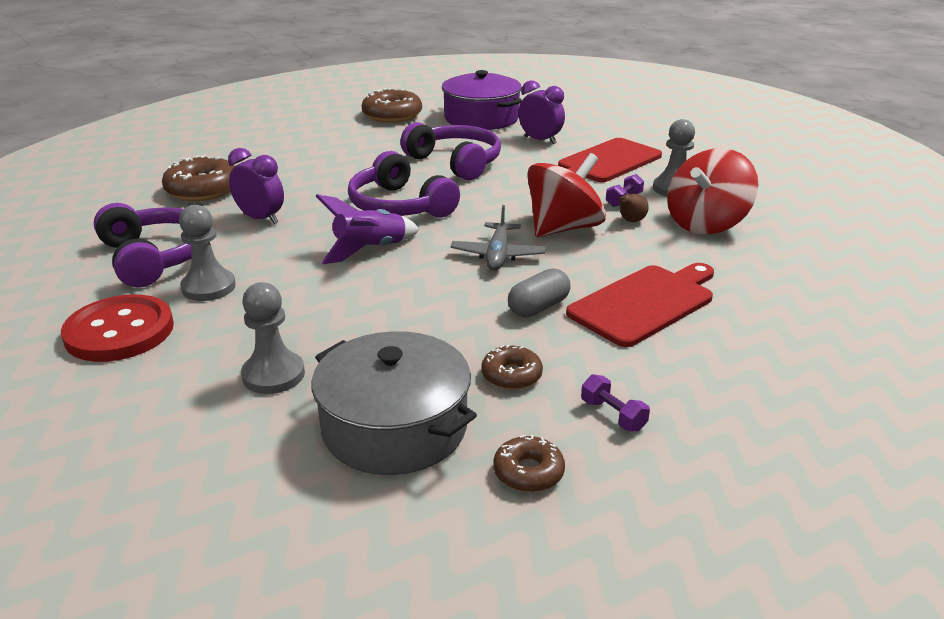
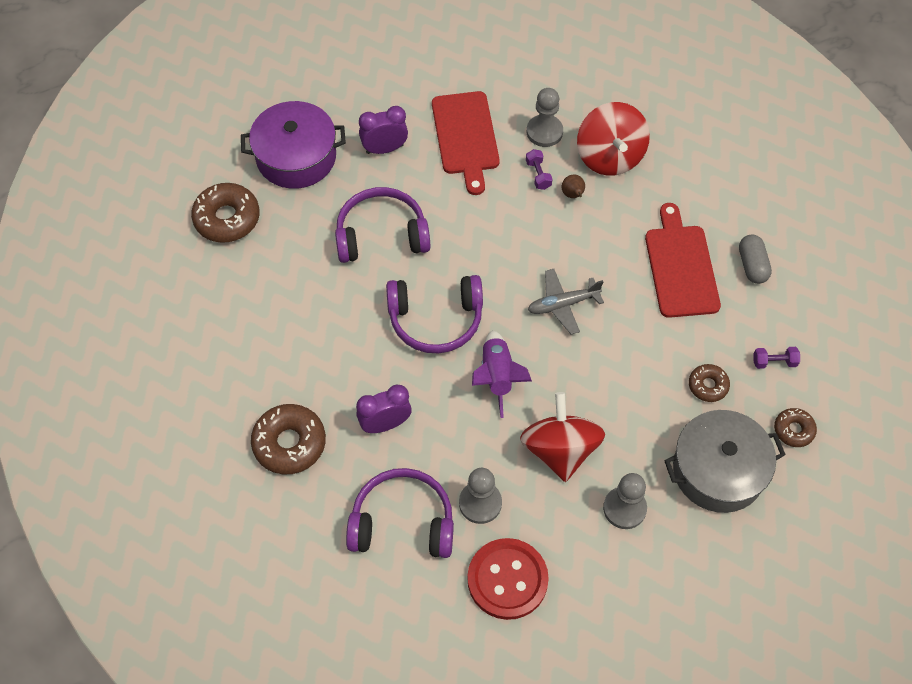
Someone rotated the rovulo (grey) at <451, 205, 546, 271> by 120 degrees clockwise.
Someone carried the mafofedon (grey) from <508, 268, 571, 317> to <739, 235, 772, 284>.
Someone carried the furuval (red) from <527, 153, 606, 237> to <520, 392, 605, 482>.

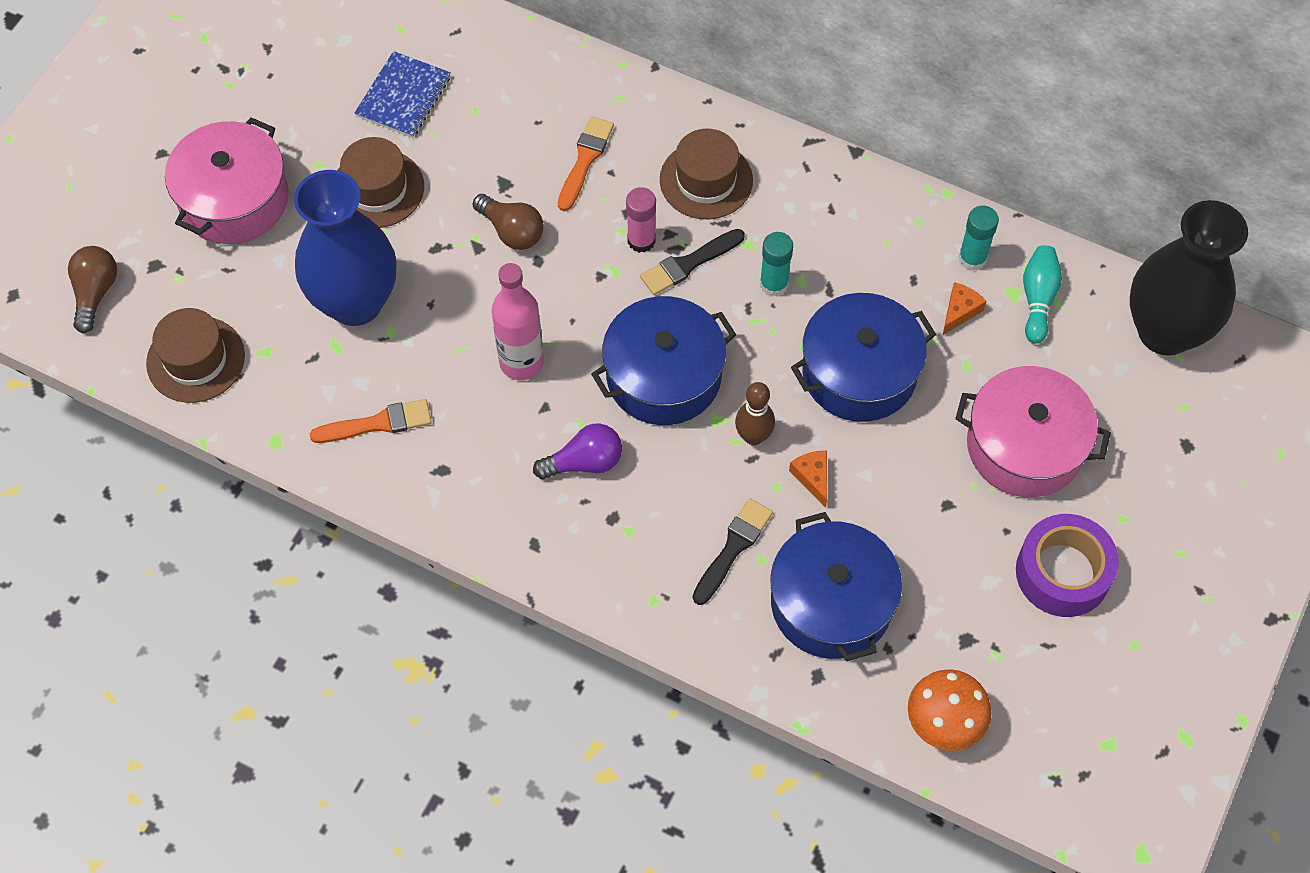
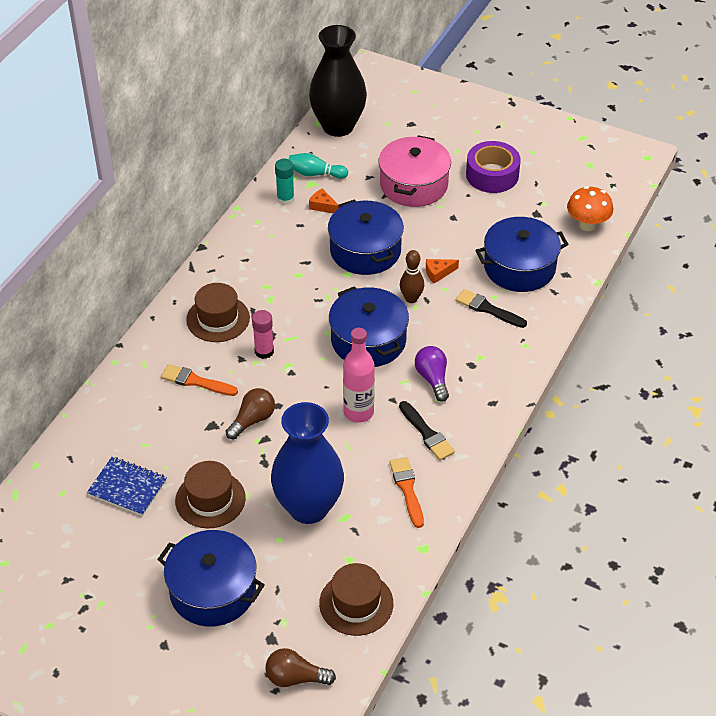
Someone repainted the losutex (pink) at <165, 117, 289, 244>, which became the losutex (blue) at <157, 530, 265, 627>.
Someone carried the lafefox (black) from <640, 229, 745, 295> to <399, 401, 455, 460>.
Someone took away the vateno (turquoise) at <760, 232, 793, 297>.

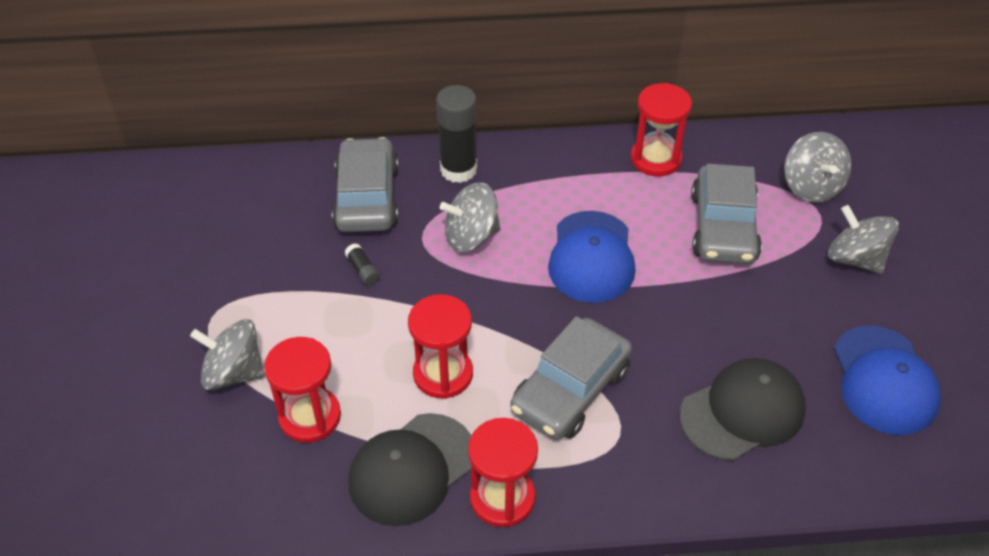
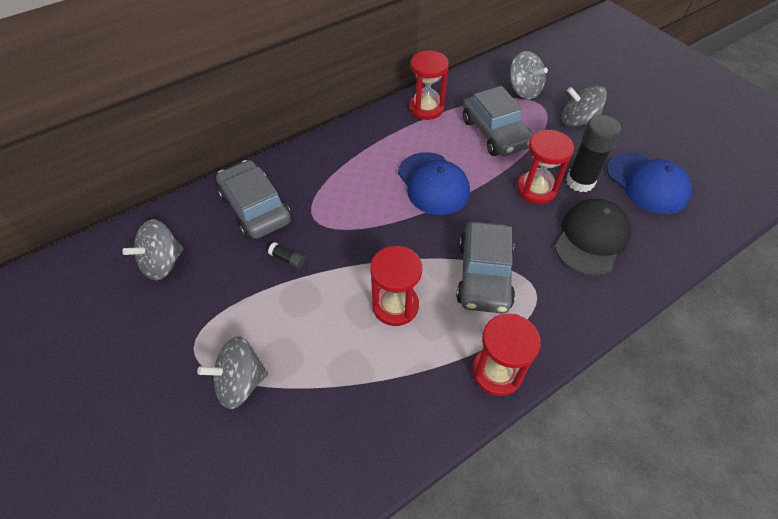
Someone carried the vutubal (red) from <264, 337, 341, 443> to <517, 129, 574, 204>.
Someone took away the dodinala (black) at <348, 413, 471, 526>.
Someone carried the vateno (black) from <436, 85, 477, 183> to <566, 115, 621, 192>.
Someone carried the furuval (grey) from <440, 182, 501, 253> to <122, 219, 184, 280>.

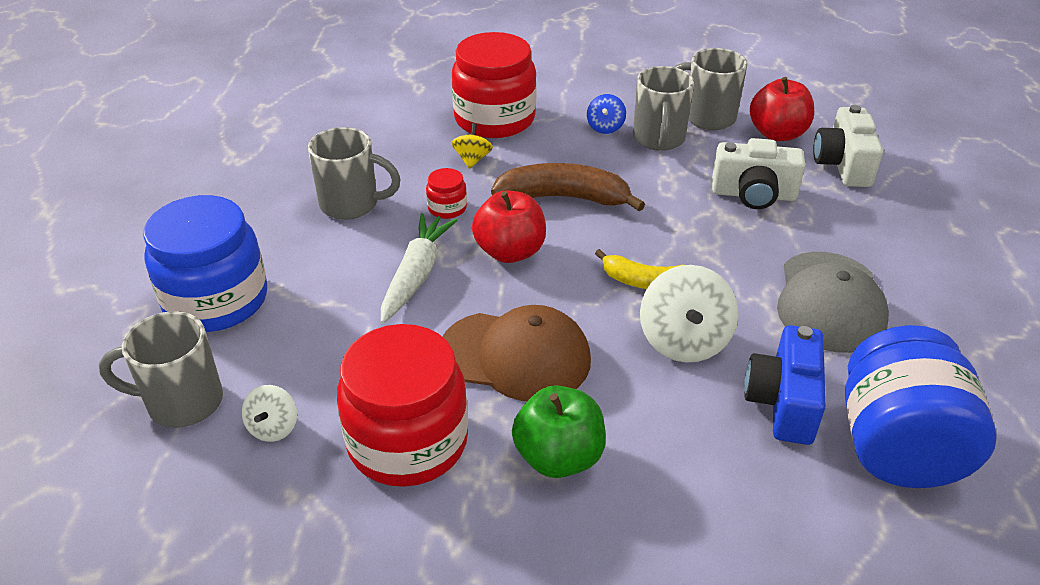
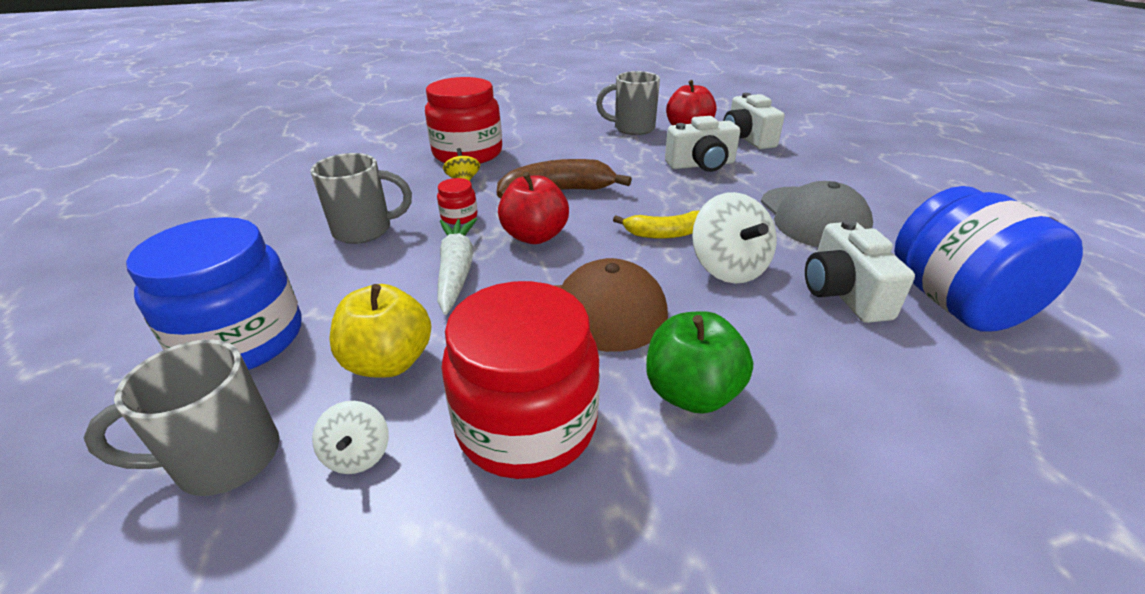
Someone took away the furuval (blue) at <587, 94, 626, 134>.
Someone took away the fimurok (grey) at <633, 66, 694, 151>.
Someone repainted the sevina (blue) at <744, 325, 826, 445>, which became the sevina (white) at <805, 219, 915, 323>.
Someone put down the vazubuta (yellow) at <329, 284, 431, 378>.

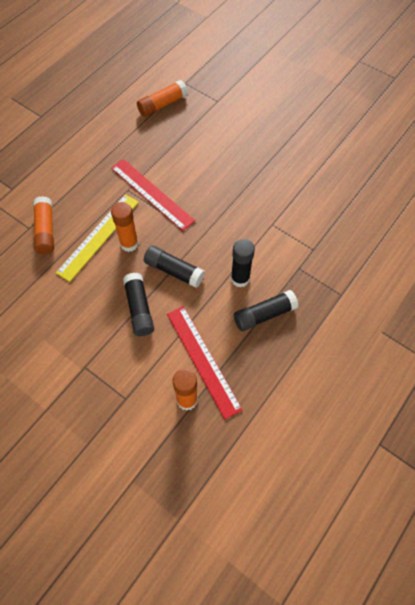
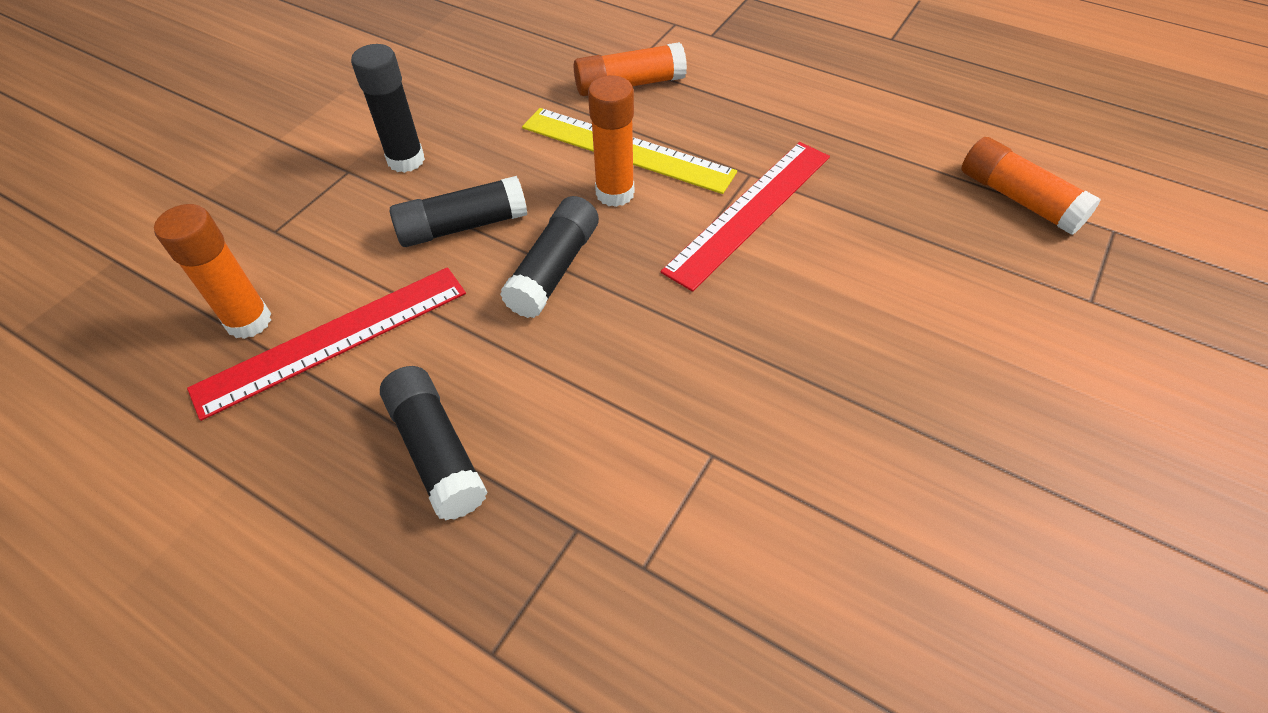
Someone carried the vateno (black) from <231, 239, 255, 287> to <351, 44, 425, 173>.

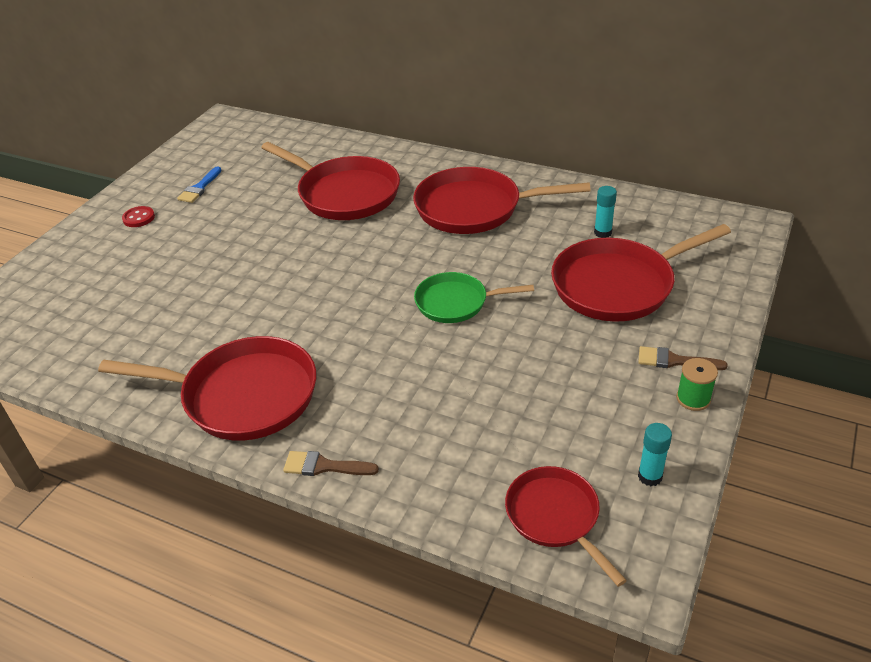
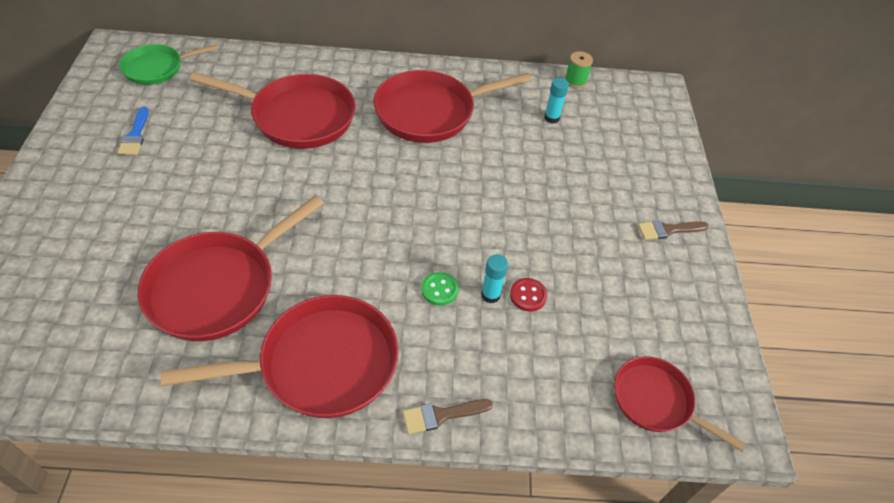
Someone carried the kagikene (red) from <122, 206, 155, 227> to <510, 278, 547, 312>.
Someone carried the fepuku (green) from <414, 272, 534, 323> to <119, 44, 218, 85>.
Someone carried the fepuku (red) from <551, 224, 731, 322> to <138, 195, 324, 341>.
Someone carried the vateno (turquoise) from <638, 423, 672, 486> to <481, 254, 508, 303>.
Someone carried the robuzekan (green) from <676, 358, 718, 411> to <565, 51, 593, 88>.
Someone put down the kagikene (green) at <421, 272, 459, 306>.

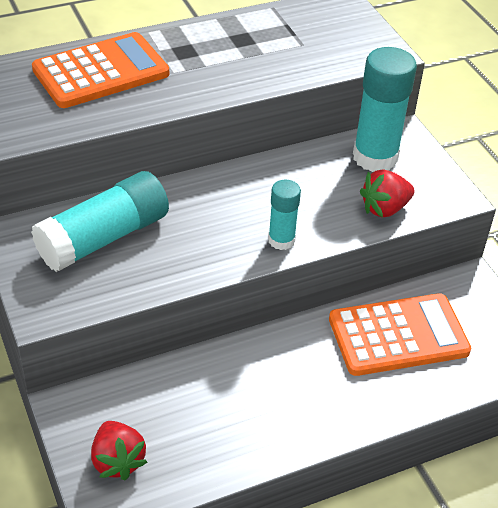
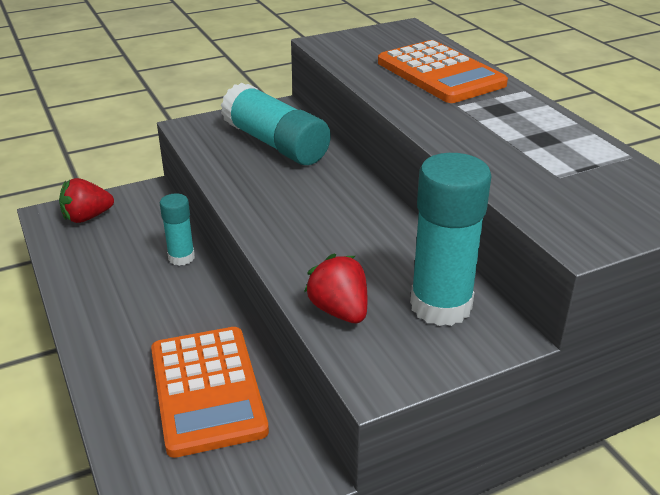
Someone carried the vateno (turquoise) from <268, 180, 301, 250> to <160, 194, 195, 266>.

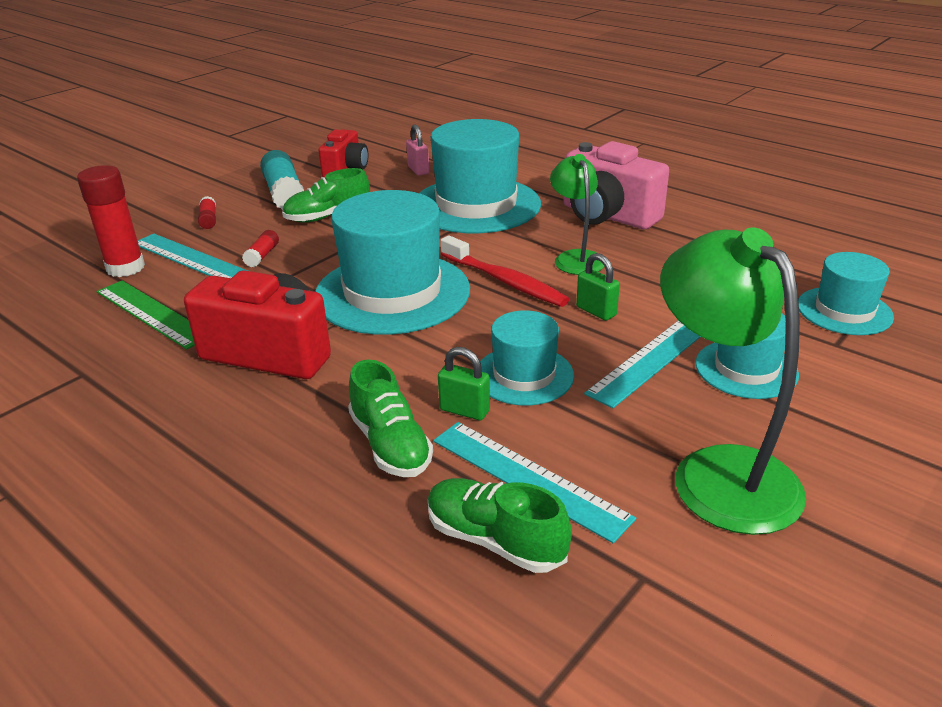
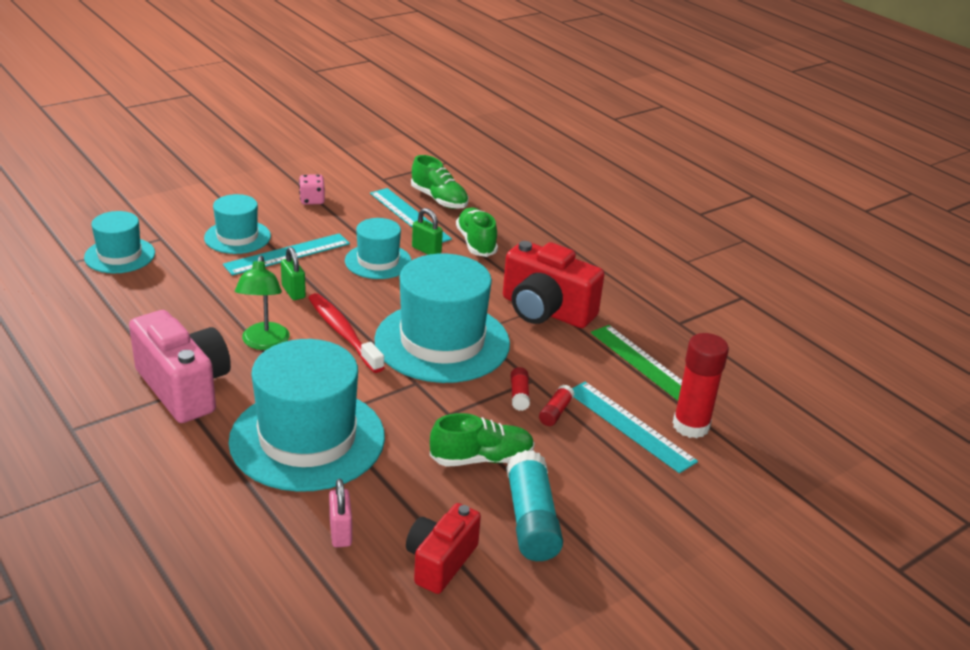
Someone carried the vateno (red) from <198, 196, 216, 229> to <511, 367, 530, 411>.
Someone swapped the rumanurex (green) at <660, 228, 806, 535> for the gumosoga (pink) at <299, 174, 325, 205>.

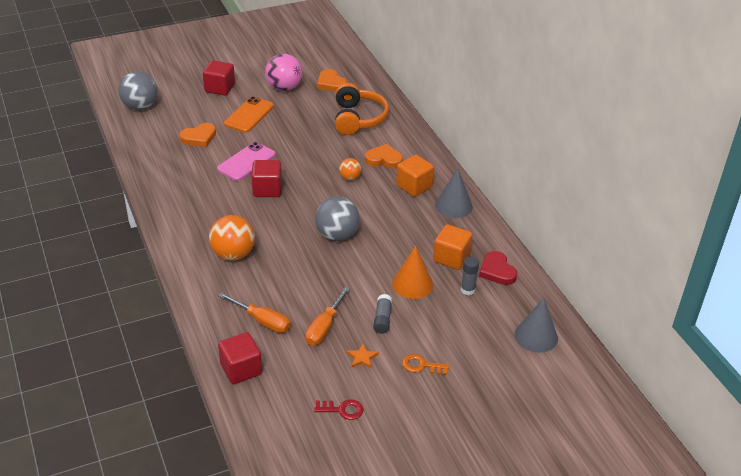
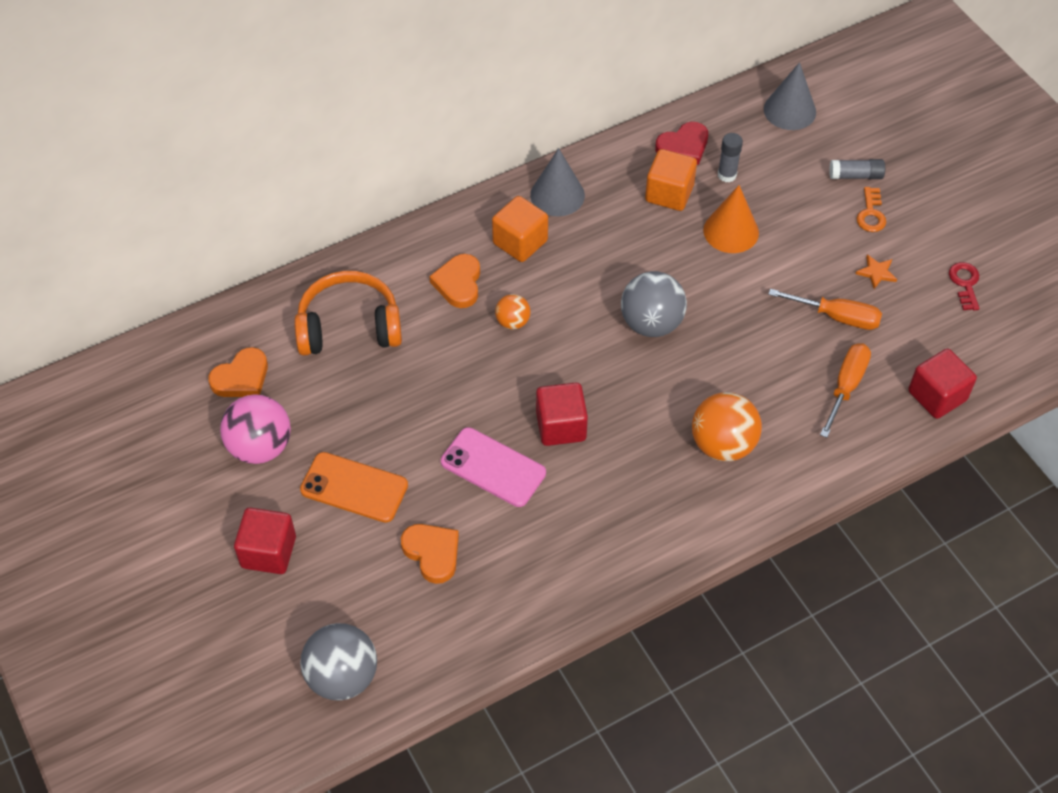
Someone carried the vateno (grey) from <373, 294, 392, 334> to <829, 159, 885, 179>.

